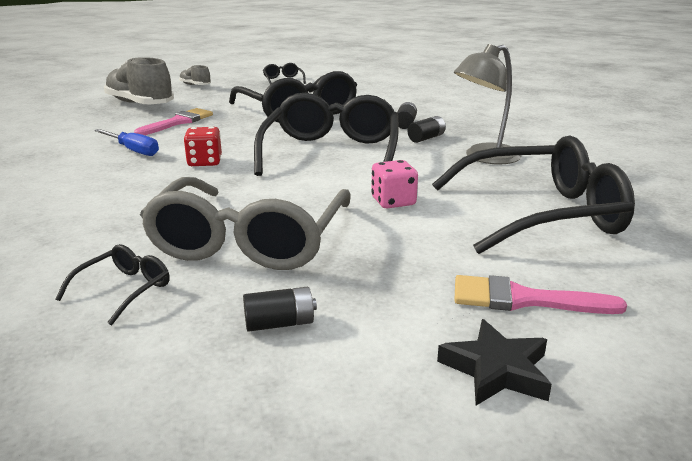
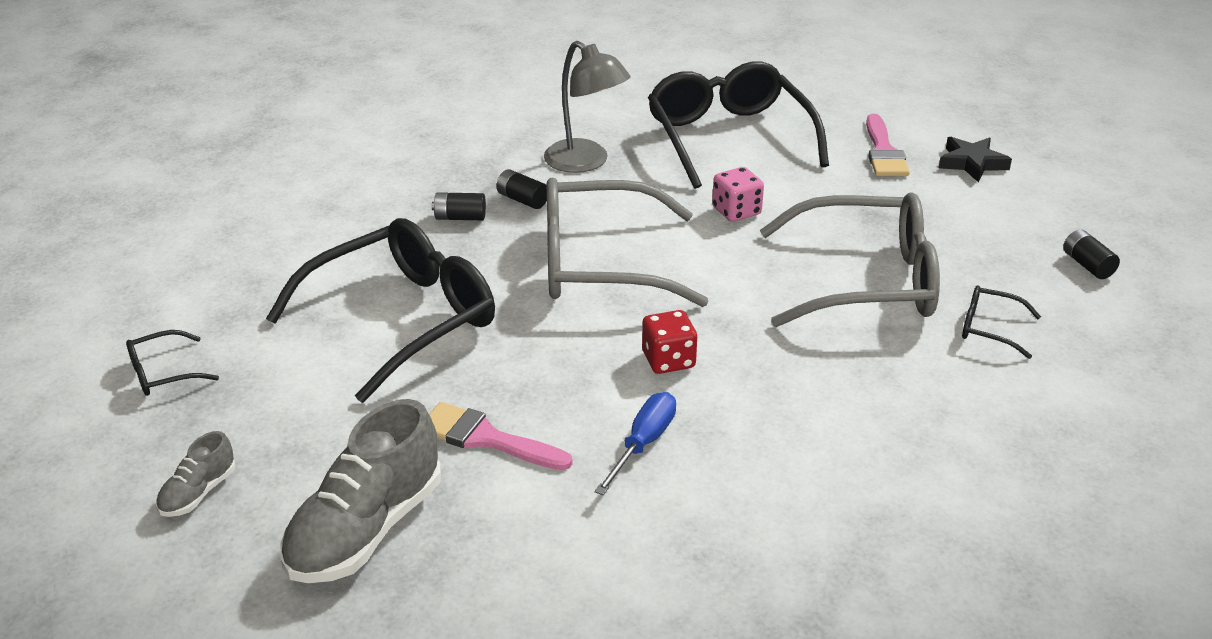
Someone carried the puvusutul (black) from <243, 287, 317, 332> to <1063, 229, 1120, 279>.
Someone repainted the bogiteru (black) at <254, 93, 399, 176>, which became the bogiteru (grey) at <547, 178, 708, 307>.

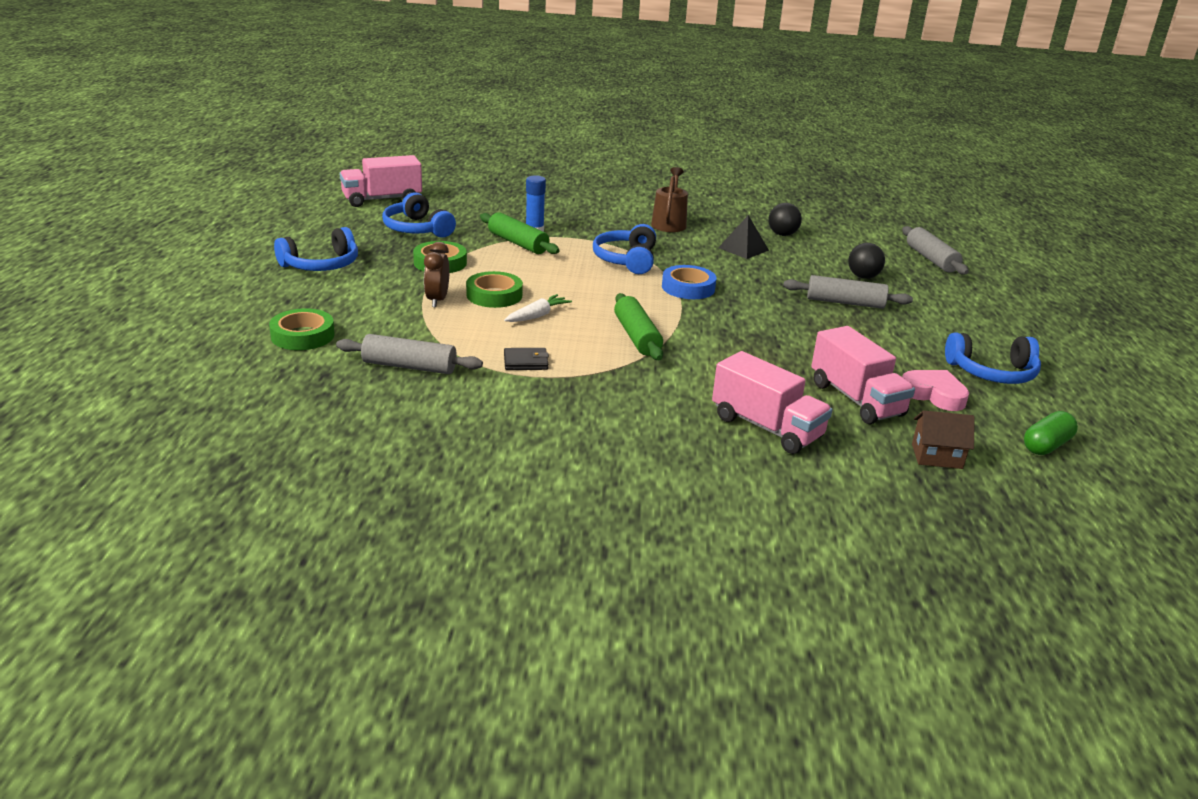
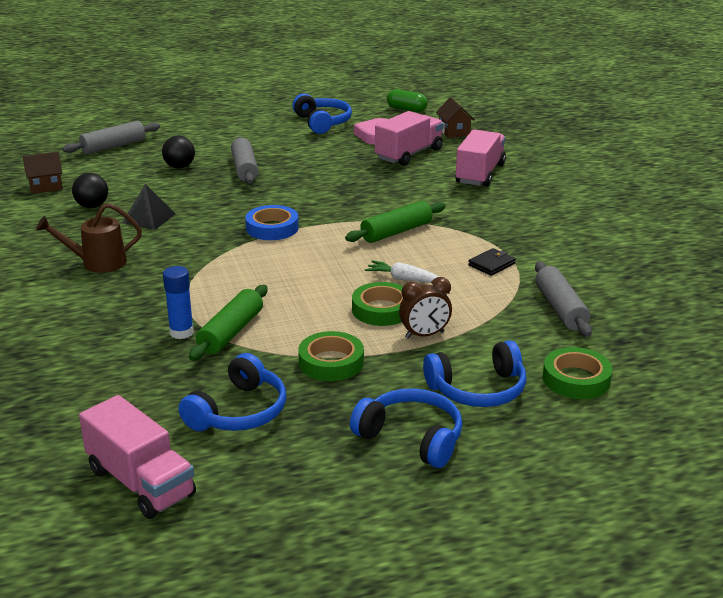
Someone rotated the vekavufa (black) at <504, 348, 549, 370> by 75 degrees clockwise.
Someone carried the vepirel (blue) from <593, 224, 656, 274> to <423, 340, 526, 407>.
Someone put down the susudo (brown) at <23, 152, 63, 194>.

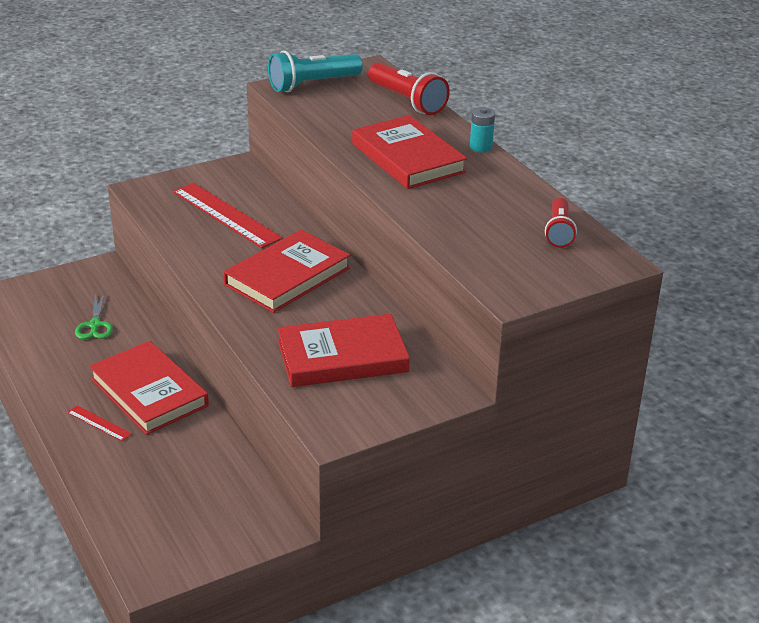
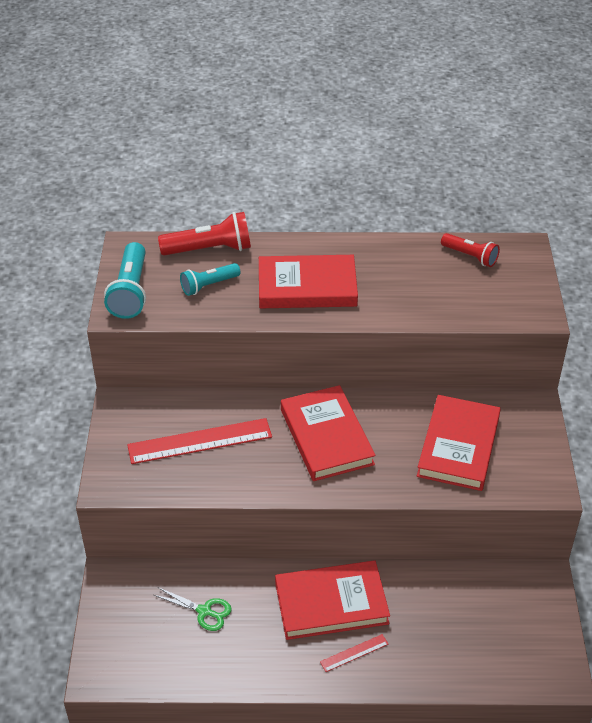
Someone took away the puvusutul (turquoise) at <470, 107, 495, 152>.
Someone put down the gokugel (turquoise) at <180, 263, 240, 296>.

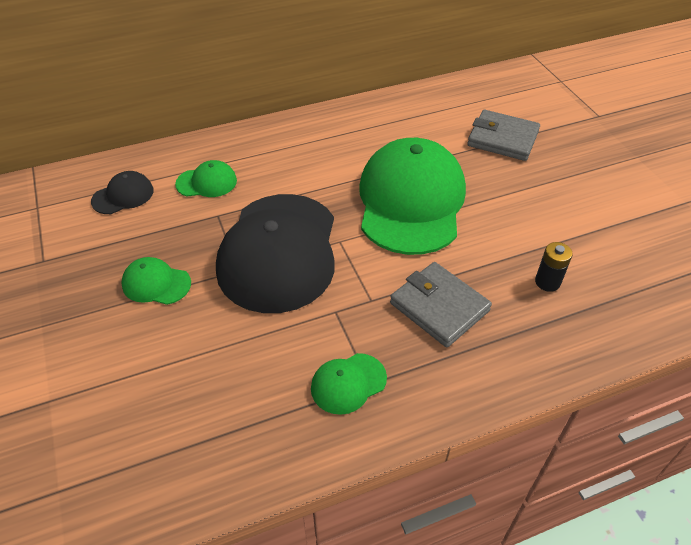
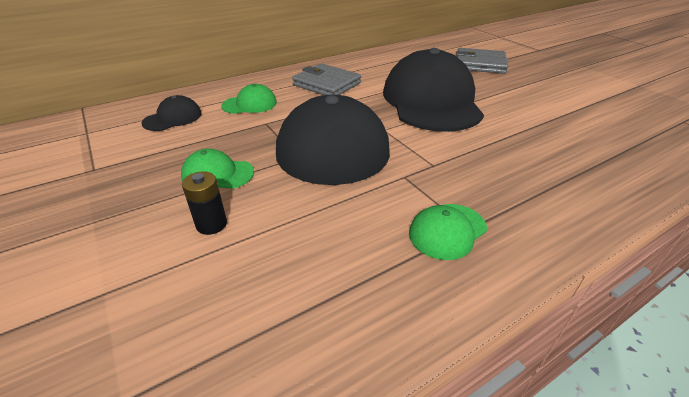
Someone repainted the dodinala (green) at <359, 138, 466, 255>, which became the dodinala (black) at <383, 48, 484, 132>.
Someone carried the vekavufa (grey) from <390, 262, 492, 347> to <292, 63, 361, 95>.
Someone carried the puvusutul (black) from <535, 242, 573, 292> to <182, 171, 227, 235>.

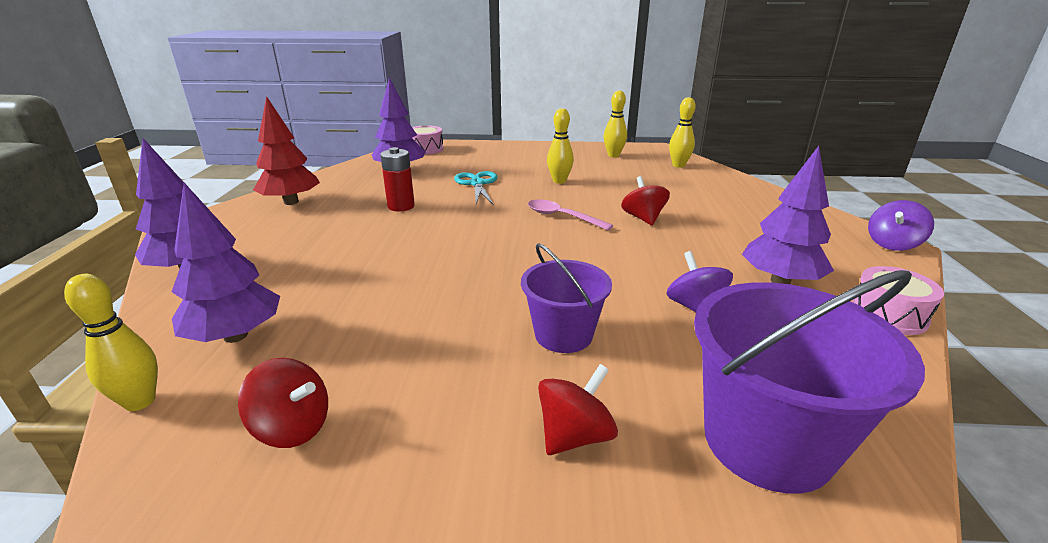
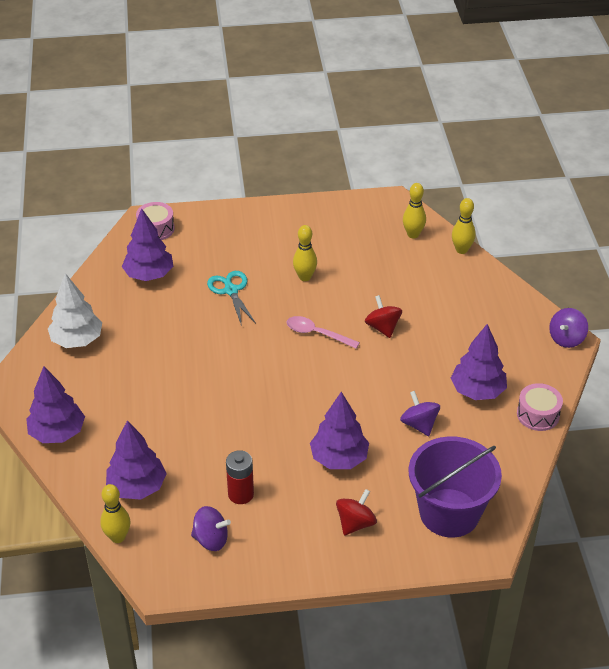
Someone repainted the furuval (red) at <238, 358, 328, 448>, which became the furuval (purple) at <191, 506, 231, 551>.
Someone repainted the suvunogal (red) at <253, 96, 320, 205>, which became the suvunogal (white) at <48, 273, 102, 348>.
Someone carried the puvusutul (red) from <380, 147, 415, 211> to <226, 450, 254, 504>.
Someone swapped the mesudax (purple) at <521, 243, 612, 353> for the suvunogal (purple) at <310, 392, 369, 469>.
Someone carried the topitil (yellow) from <604, 90, 627, 157> to <452, 198, 476, 254>.

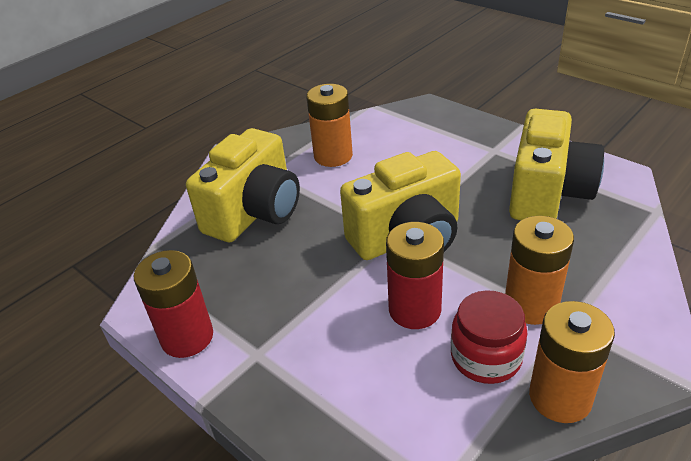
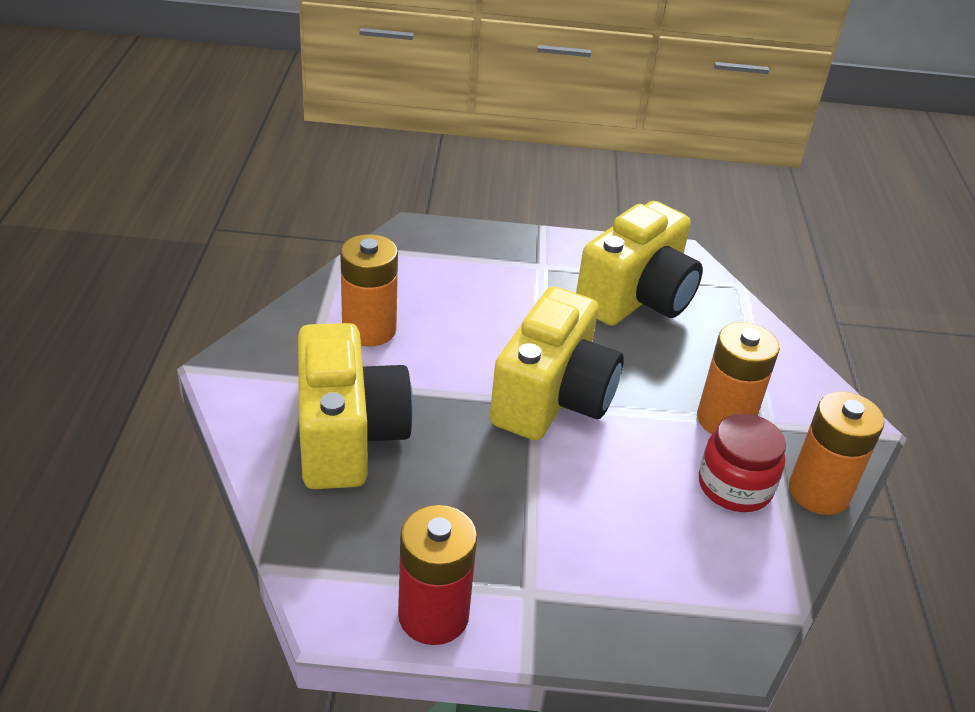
Someone took away the puvusutul (red) at <386, 222, 444, 329>.
Someone rotated the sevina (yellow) at <509, 109, 604, 220> by 60 degrees clockwise.

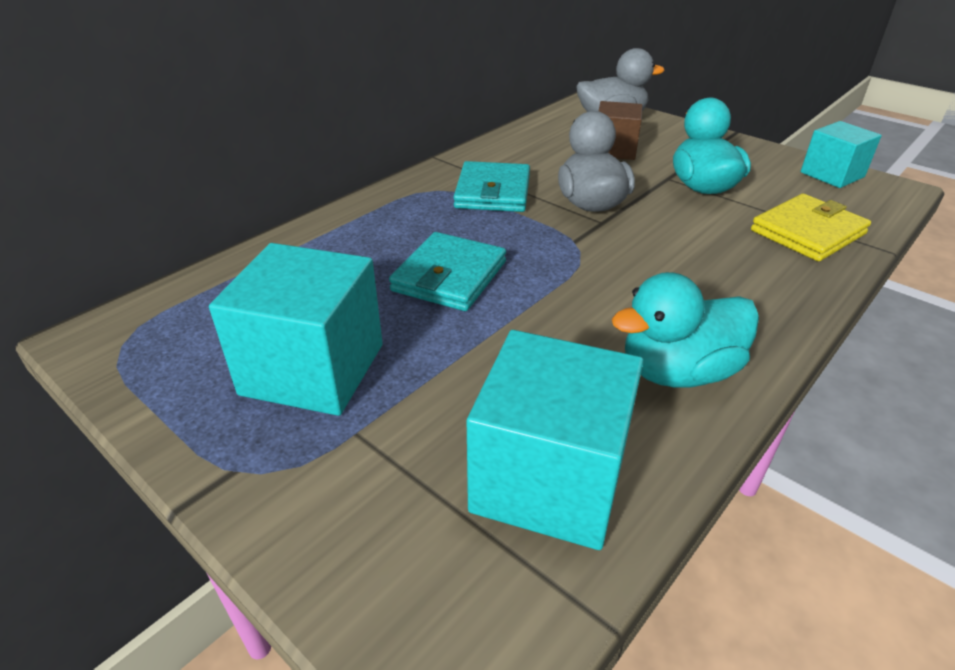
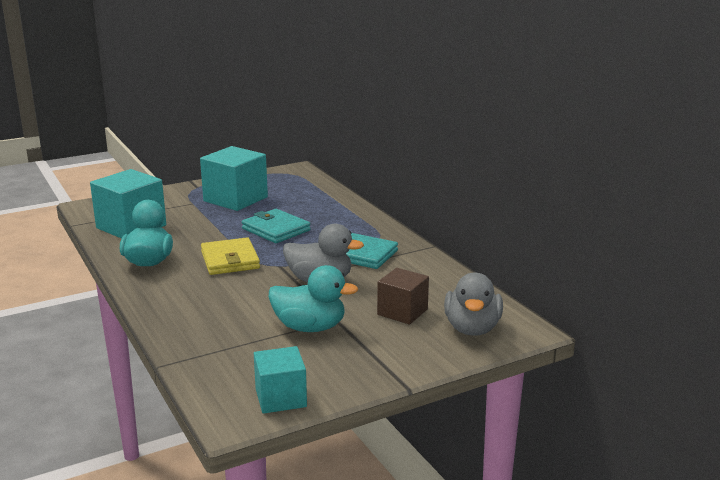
Someone carried the vekavufa (yellow) from <751, 194, 871, 261> to <201, 237, 260, 275>.

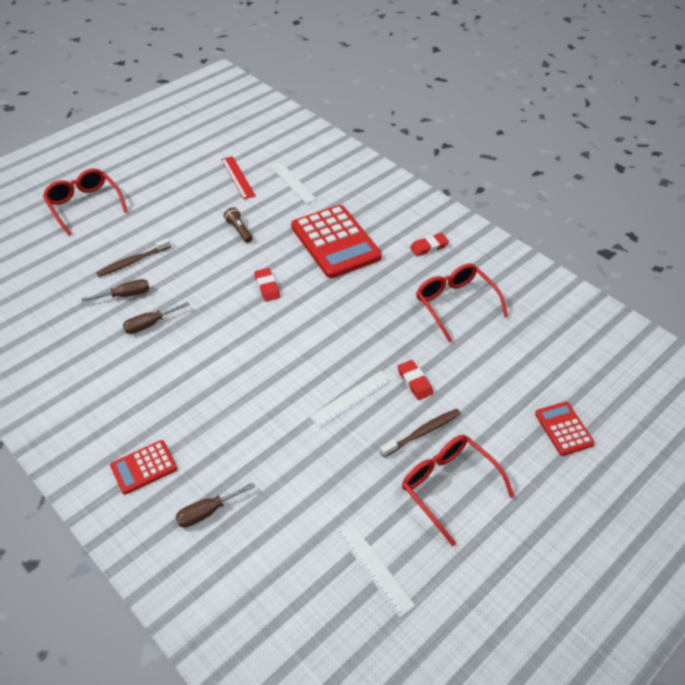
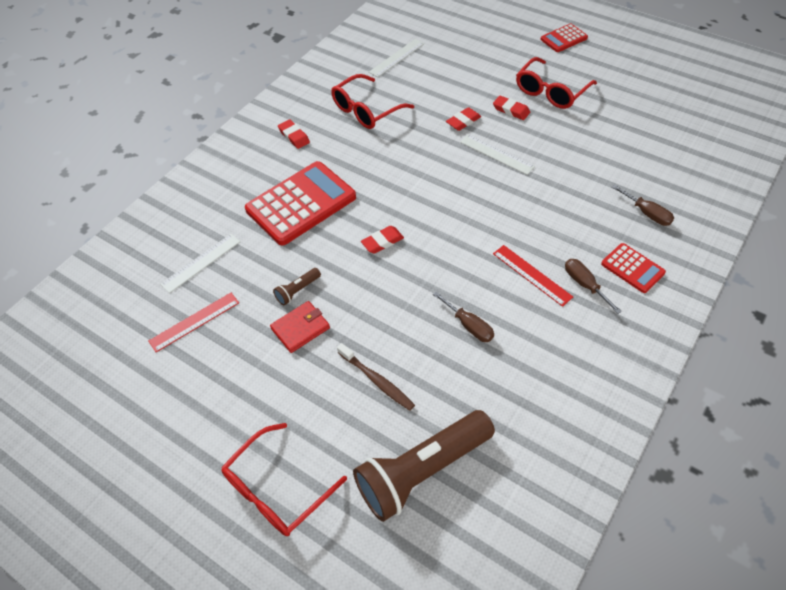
Someone carried the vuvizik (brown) from <81, 279, 150, 302> to <565, 259, 622, 314>.
Someone carried the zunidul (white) from <336, 522, 415, 617> to <369, 39, 424, 77>.
Someone swapped the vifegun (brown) at <380, 409, 461, 457> for the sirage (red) at <493, 96, 530, 120>.
Someone carried the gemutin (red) from <535, 402, 595, 456> to <541, 23, 588, 52>.
Someone put down the vekavufa (red) at <270, 301, 330, 353>.
Someone put down the gokugel (brown) at <353, 410, 495, 522>.
Someone put down the zunidul (red) at <493, 245, 573, 307>.

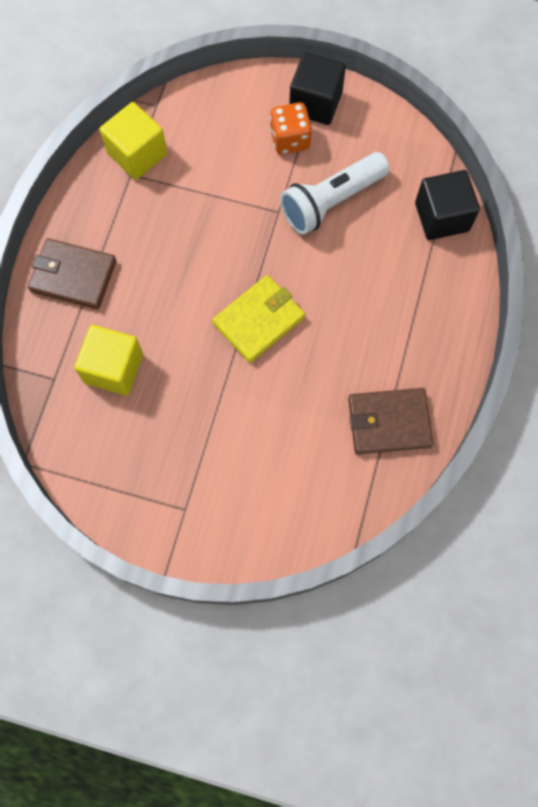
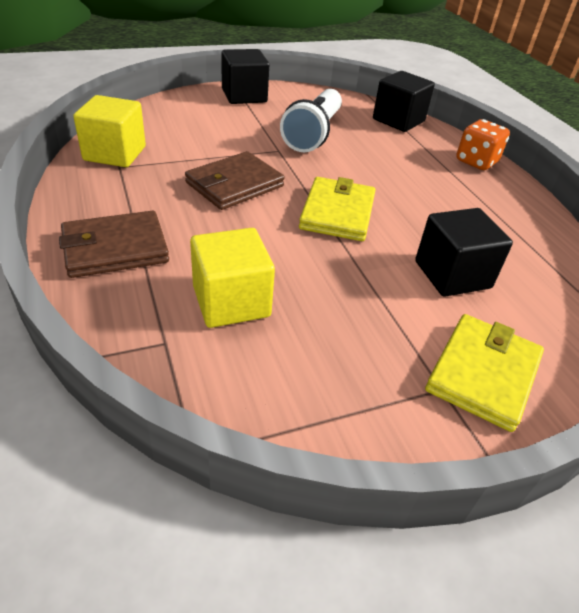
Someone carried the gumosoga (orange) from <270, 102, 312, 155> to <456, 119, 510, 170>.
Someone carried the vekavufa (brown) from <348, 388, 434, 454> to <185, 151, 285, 210>.
Someone put down the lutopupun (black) at <415, 208, 513, 297>.
Someone put down the vekavufa (yellow) at <425, 314, 544, 432>.

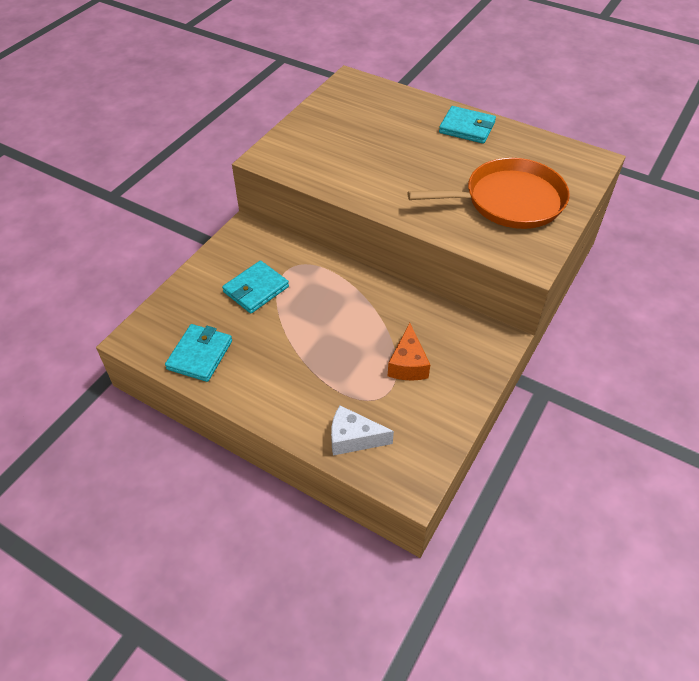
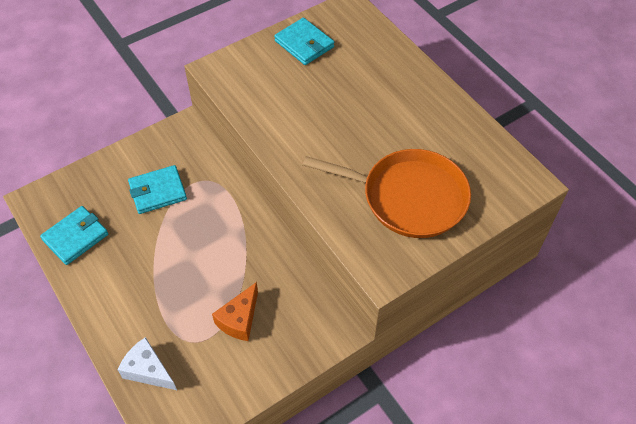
Someone carried the vekavufa (turquoise) from <439, 106, 496, 144> to <274, 18, 334, 65>.

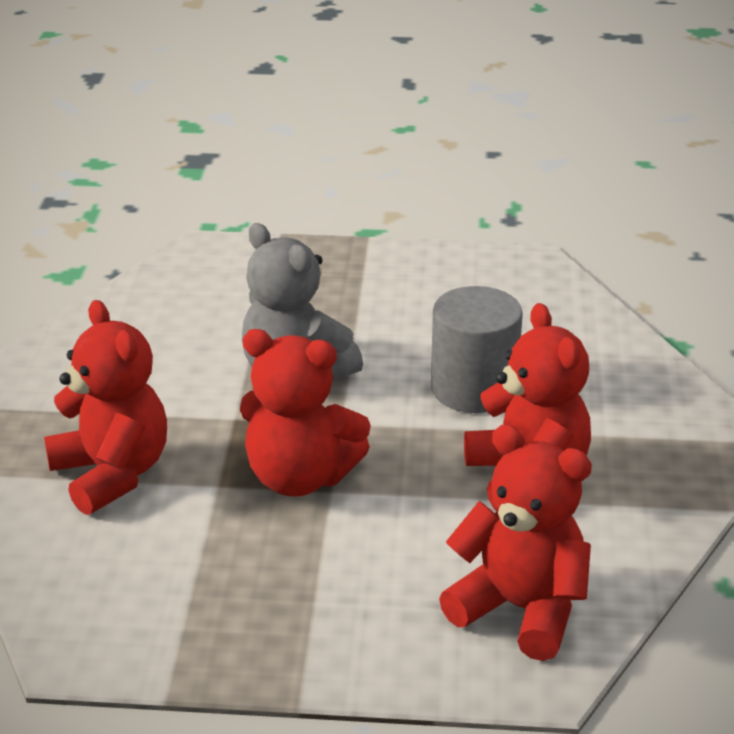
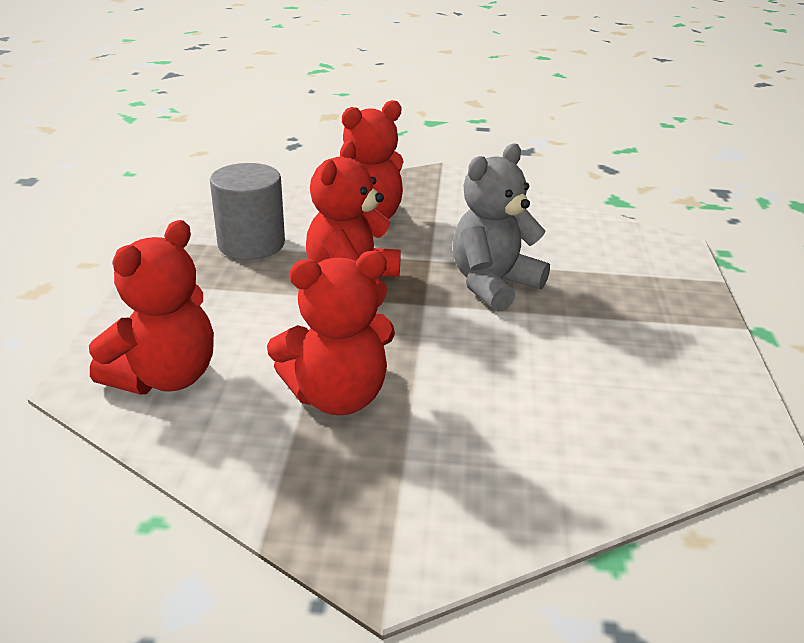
Someone carried the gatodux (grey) from <431, 286, 523, 413> to <210, 163, 285, 260>.

